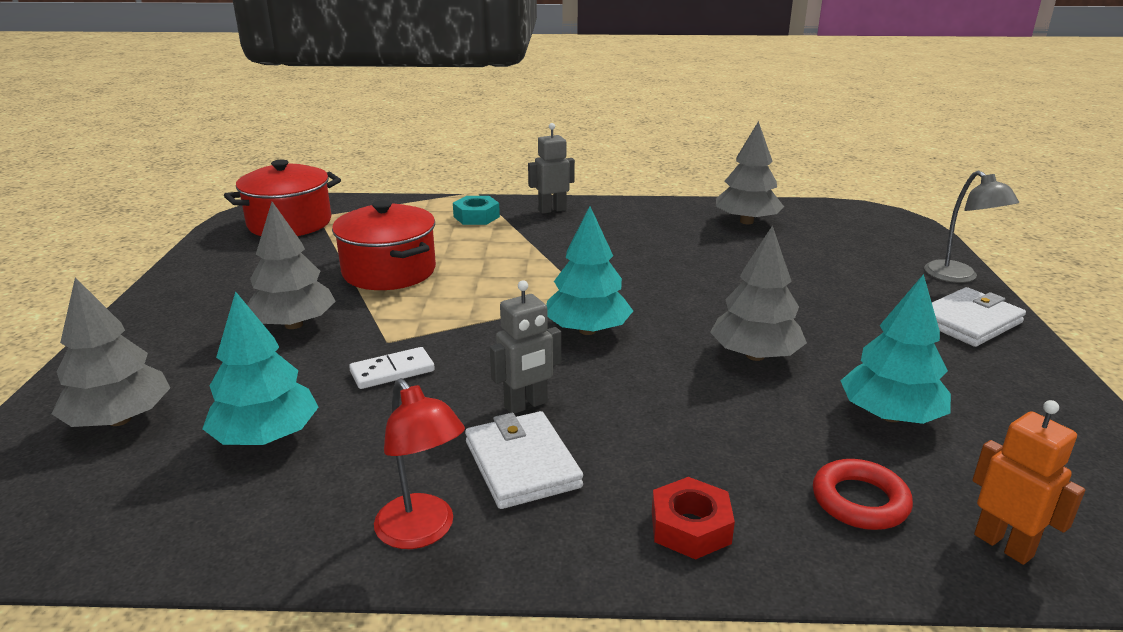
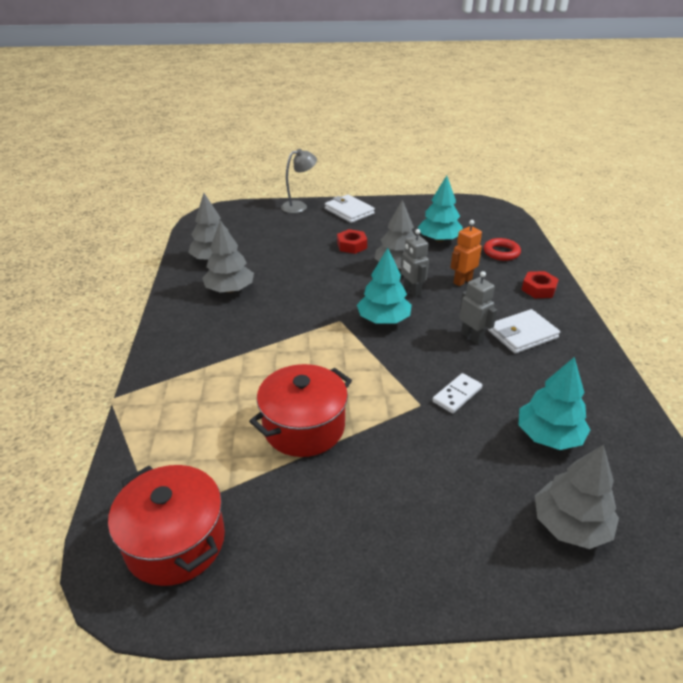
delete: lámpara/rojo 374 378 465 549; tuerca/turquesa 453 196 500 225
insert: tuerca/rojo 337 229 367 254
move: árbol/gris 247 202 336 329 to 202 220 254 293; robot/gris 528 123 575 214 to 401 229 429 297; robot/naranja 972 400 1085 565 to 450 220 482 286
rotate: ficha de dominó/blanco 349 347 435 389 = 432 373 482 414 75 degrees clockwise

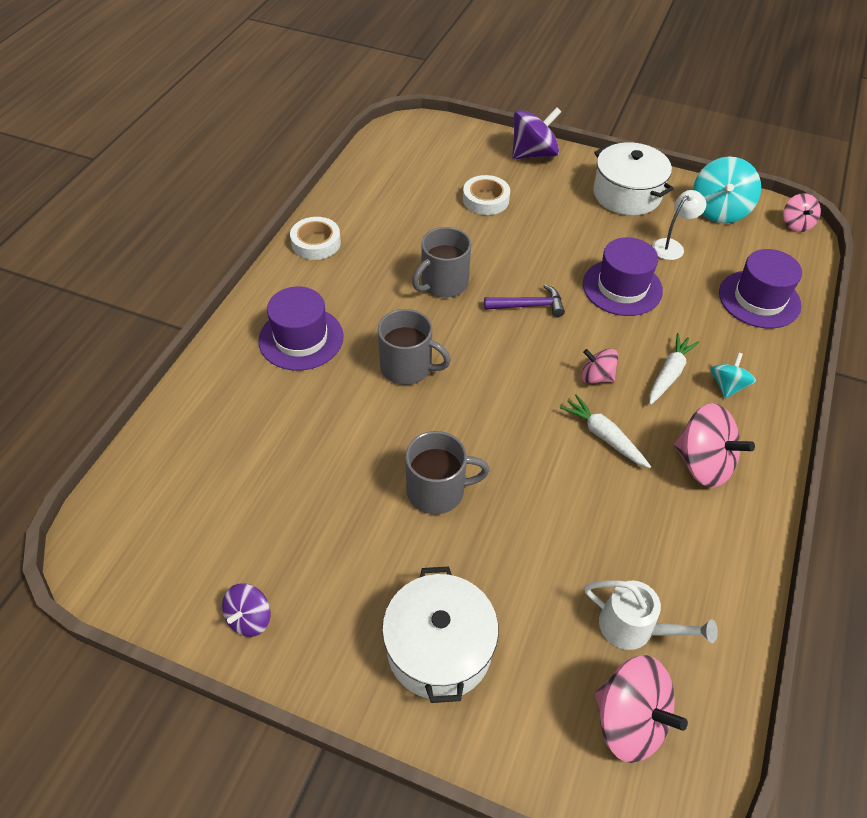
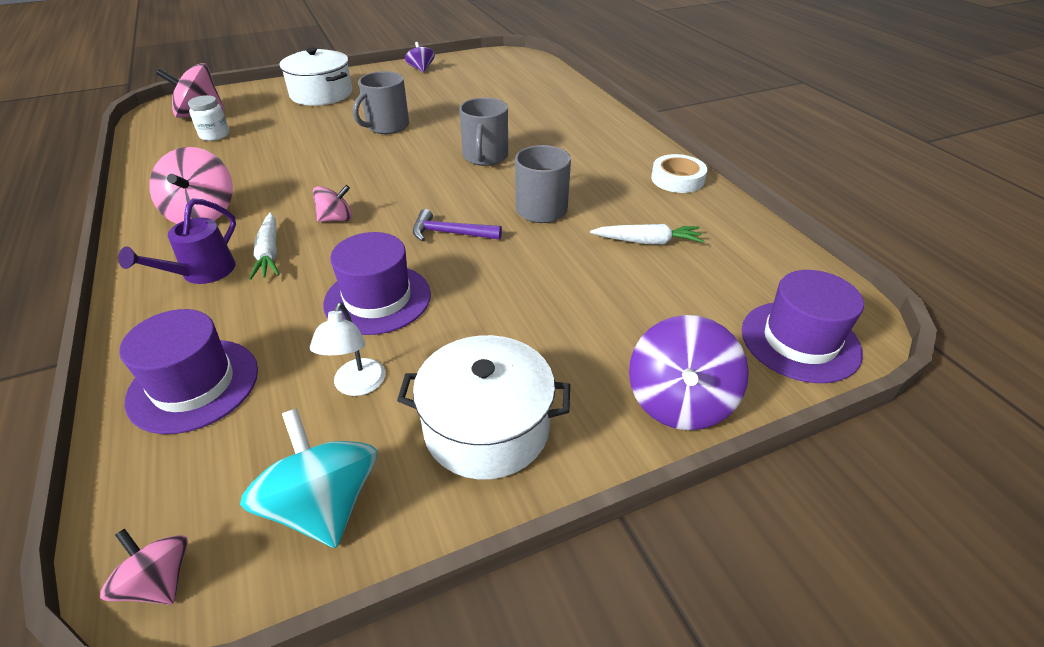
delete: cinta adhesiva/blanco 463 175 510 215
move: sombrero/morado 258 287 344 370 to 742 270 864 383; zanahoria/blanco 560 394 651 468 to 590 224 704 244
replace: regadera/blanco 584 580 718 650 to tarro/blanco 188 95 229 141; peonza/turquesa 711 352 756 399 to regadera/morado 118 198 236 284
rotate: taza/gris 378 309 451 385 = 459 98 508 166 60 degrees counterclockwise; martillo/morado 484 284 565 317 = 413 209 502 241 60 degrees clockwise; peonza/rosa 674 403 755 488 = 149 147 233 224 90 degrees counterclockwise

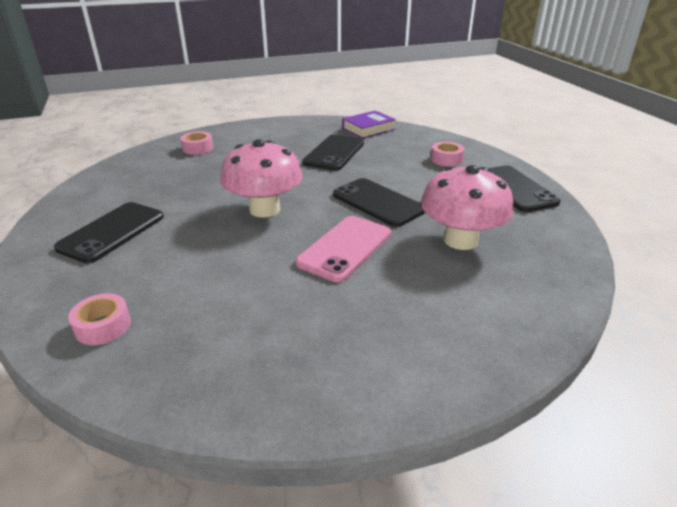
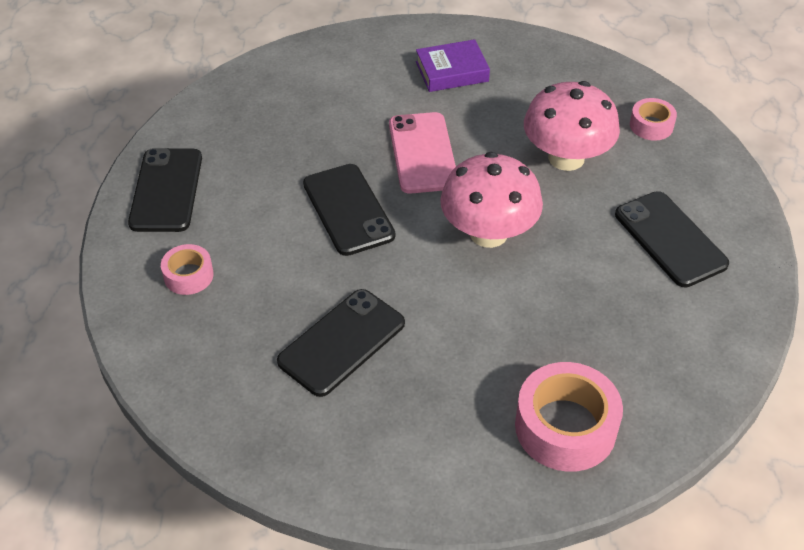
move: libro/morado 343 110 396 139 to 416 39 490 92; seta/rosa 421 165 514 250 to 524 81 620 171
rotate: móvil/negro 54 202 164 263 = 615 191 729 287 75 degrees counterclockwise; móvil/rosa 295 216 391 282 = 389 112 456 194 60 degrees counterclockwise
resize: cinta adhesiva/rosa 180 131 213 155 = 515 362 623 472 x1.84

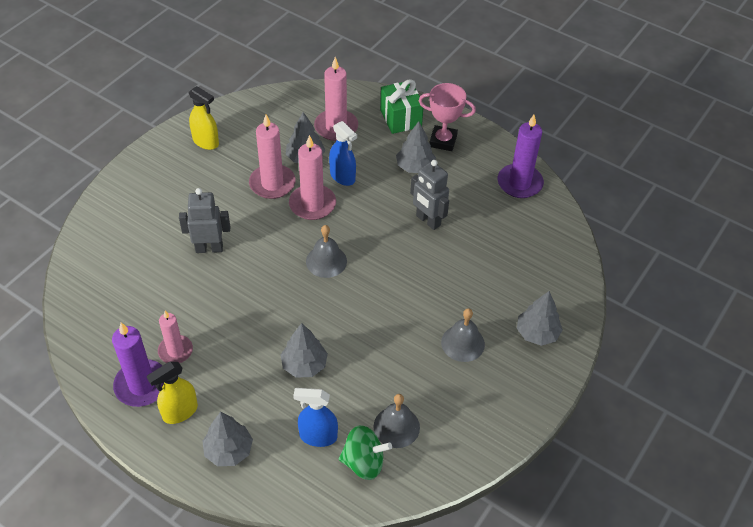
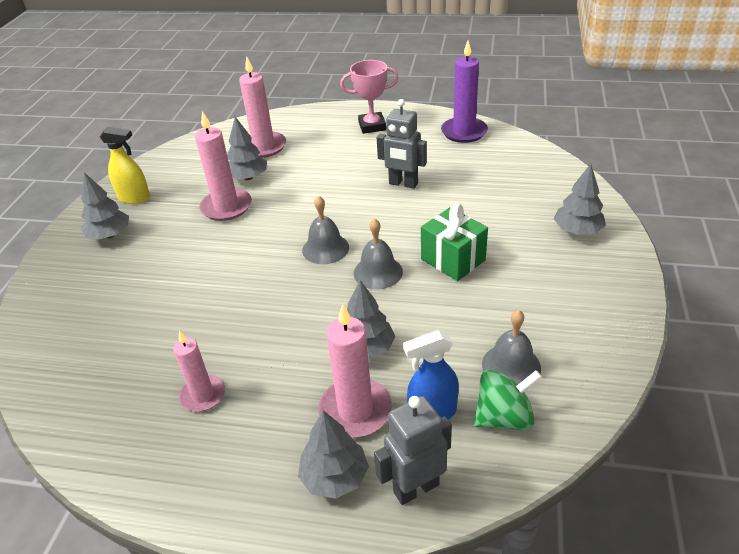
delete: vela/morado 112 322 164 407; pulverizador/amarillo 147 361 198 424; pulverizador/azul 329 121 357 186
move: robot/gris 179 188 230 253 to 374 396 452 505; vela/rosa 289 135 336 220 to 318 304 392 437; regalo/verde 380 79 423 134 to 421 203 488 281; árbol/gris 396 121 436 173 to 81 173 129 239; campana/gris 441 308 485 362 to 353 218 403 289

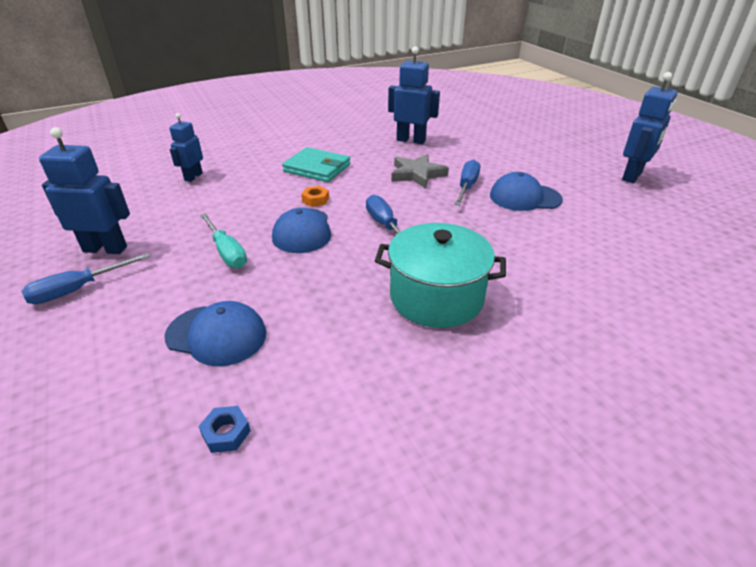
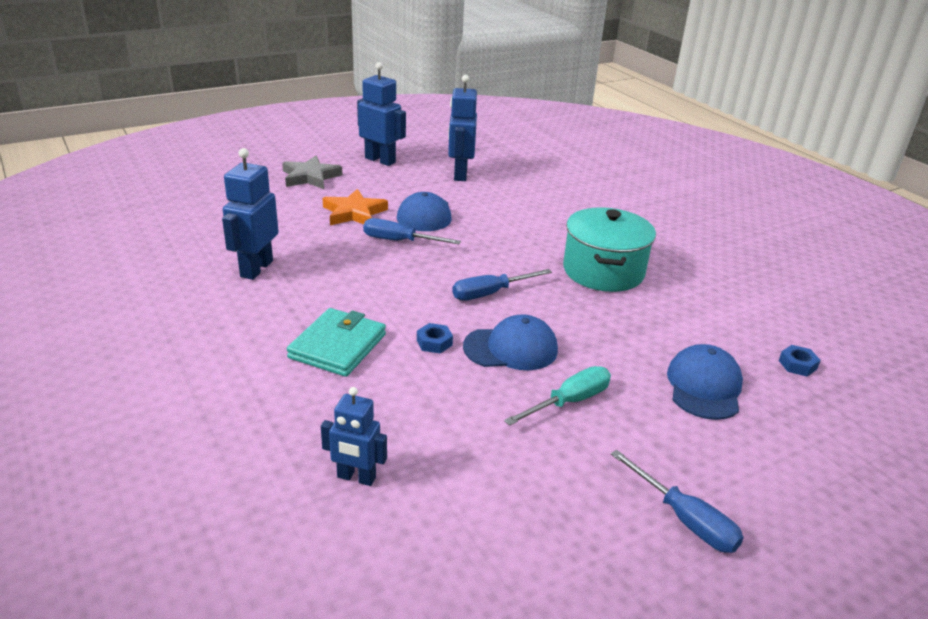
insert: estrella/naranja 323 189 388 225
move: robot/azul 39 127 130 254 to 448 75 477 181; estrella/gris 391 154 449 189 to 282 156 343 189
recolor: tuerca/naranja 301 186 329 207 to tuerca/azul 417 323 453 353

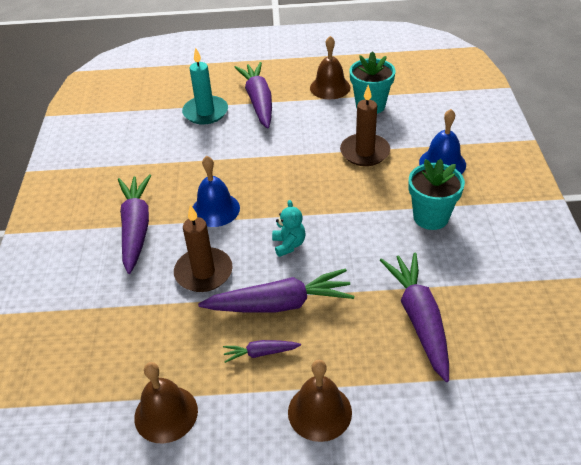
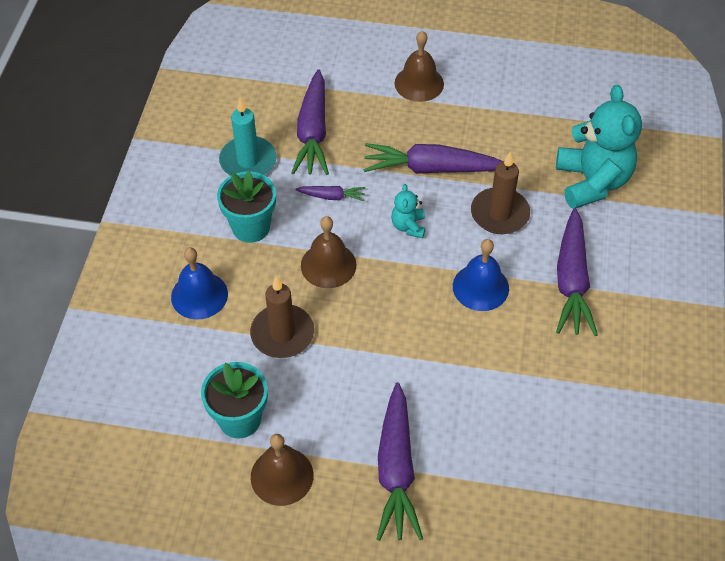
insert: osito/turquesa 556 85 642 209
move: campana/marrón 134 362 198 444 to 301 216 356 288; vela/turquesa 182 47 228 125 to 219 98 277 176; zanahoria/morado 223 340 301 363 to 295 186 365 201

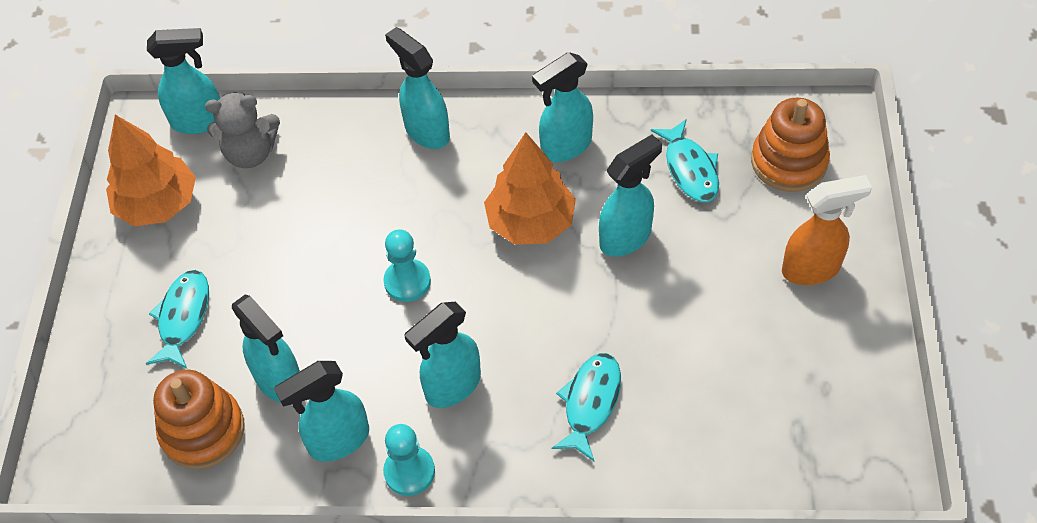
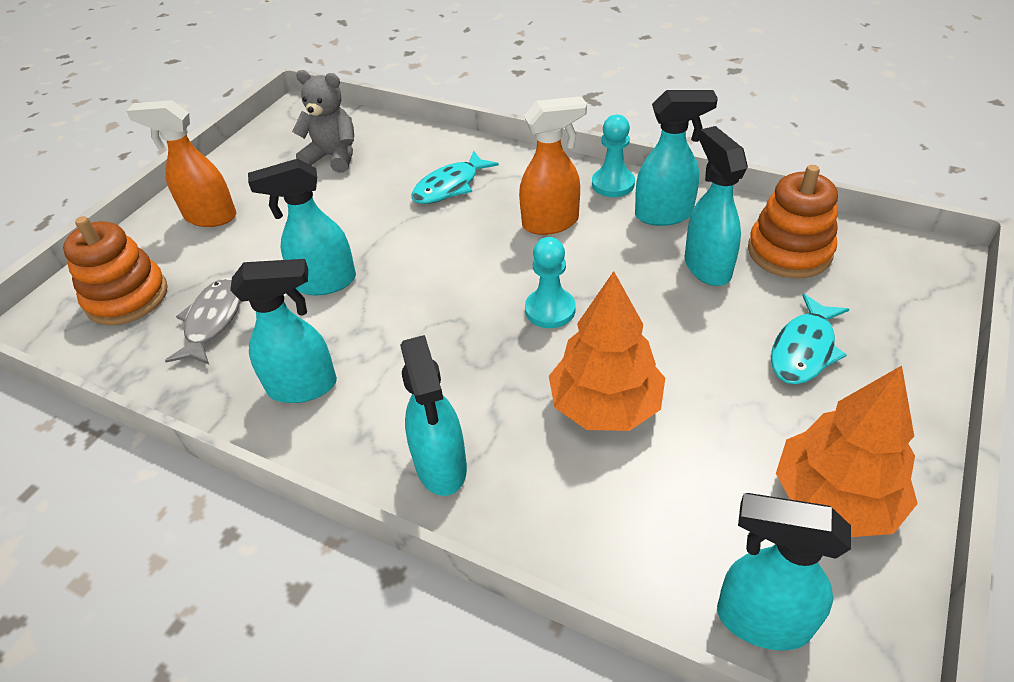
move: osito/gris 205 92 280 168 to 292 70 354 173; árbol/naranja 484 132 576 245 to 549 271 665 431
recolor: pulverizador/turquesa 404 302 481 408 to pulverizador/naranja 519 96 587 235; pez/turquesa 651 119 719 202 to pez/gris 165 277 240 364

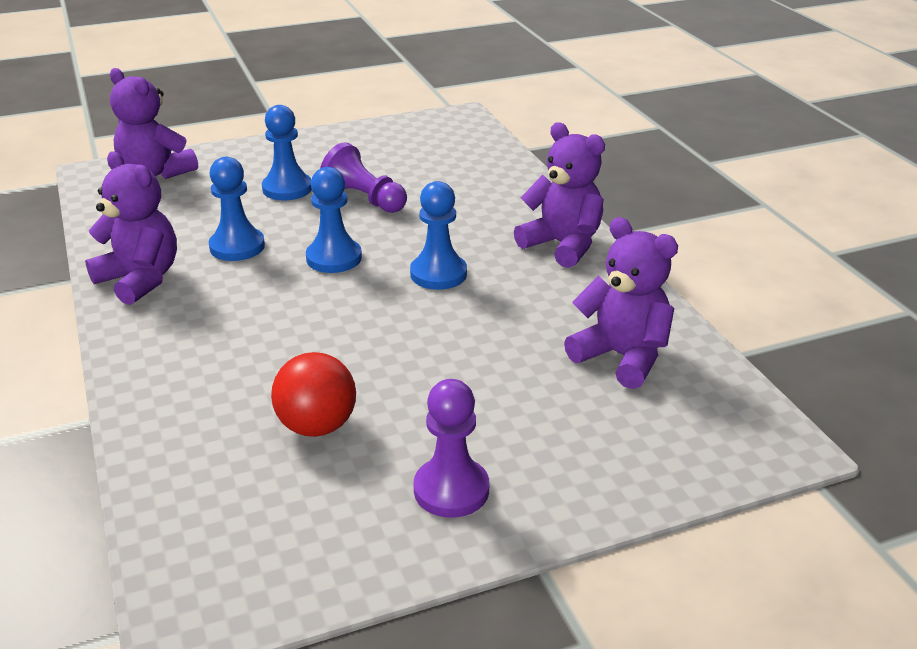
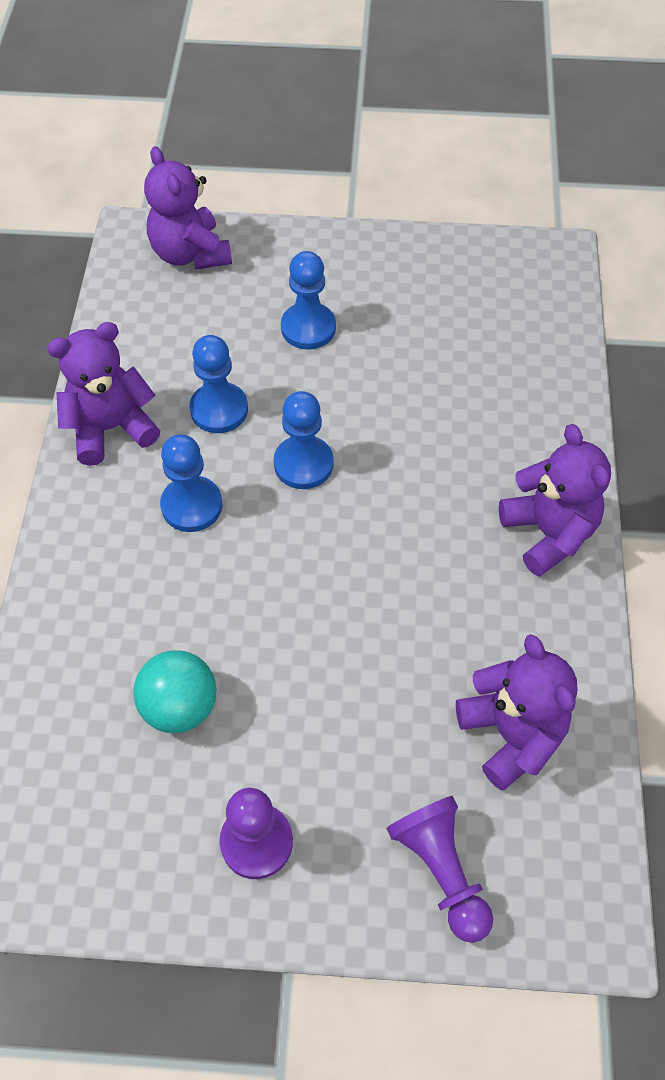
move: peón/morado 320 142 407 213 to 386 796 493 943; peón/azul 410 181 467 290 to 160 434 222 532
recolor: pelota/rojo 271 352 356 437 to pelota/turquesa 133 650 217 733
rotate: osito/morado 85 151 177 305 = 47 322 160 466 90 degrees counterclockwise

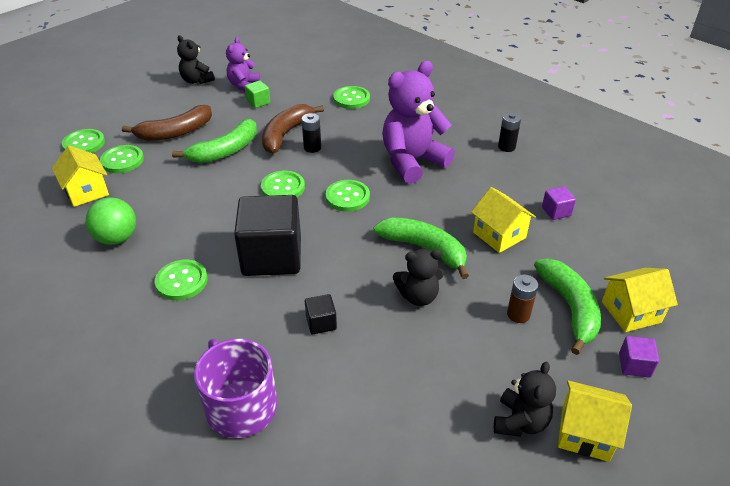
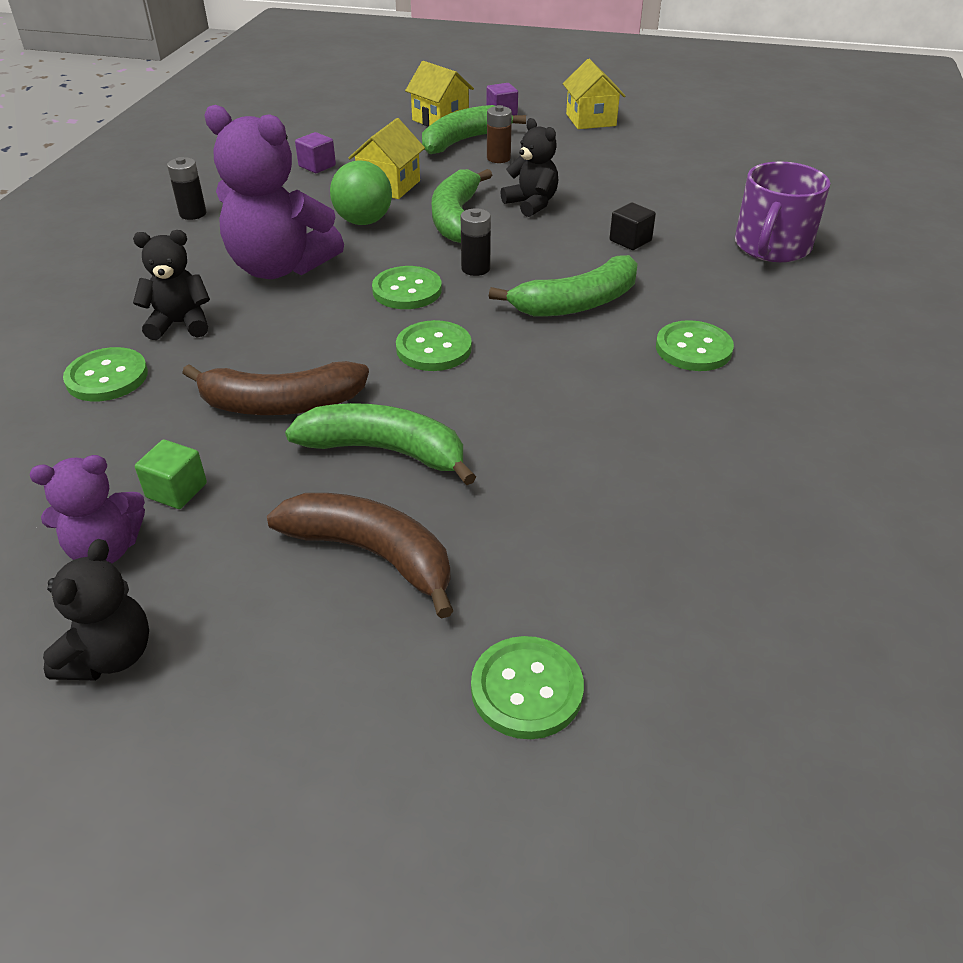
delete: casa/amarillo 52 146 109 207; botón/verde 100 145 144 173
move: pelota/verde 86 198 136 245 to 330 161 392 225; pila/negro 302 113 321 153 to 461 208 491 276; osito/negro 494 362 556 437 to 133 230 210 340
replace: cubo/negro 234 195 301 276 to plátano/verde 489 255 638 316

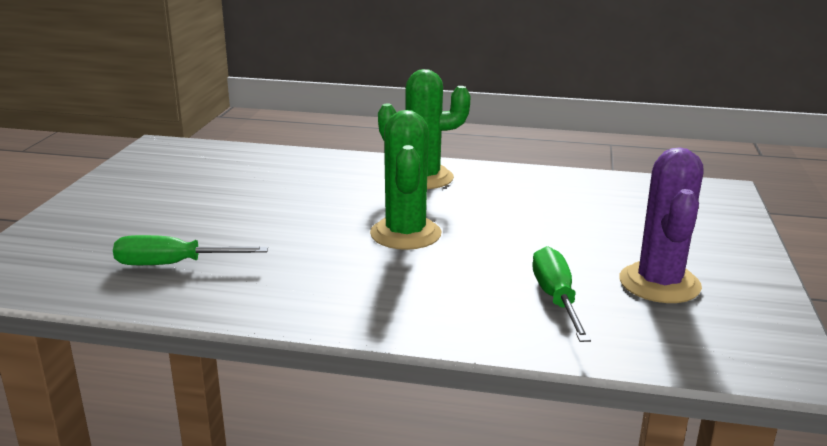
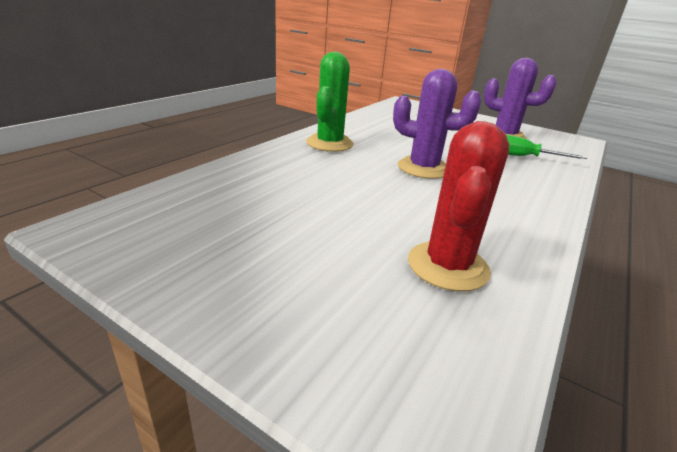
replace: destornillador/verde 113 235 268 265 to cactus/rojo 408 121 509 291
recolor: cactus/verde 370 110 441 250 to cactus/morado 393 69 481 179

